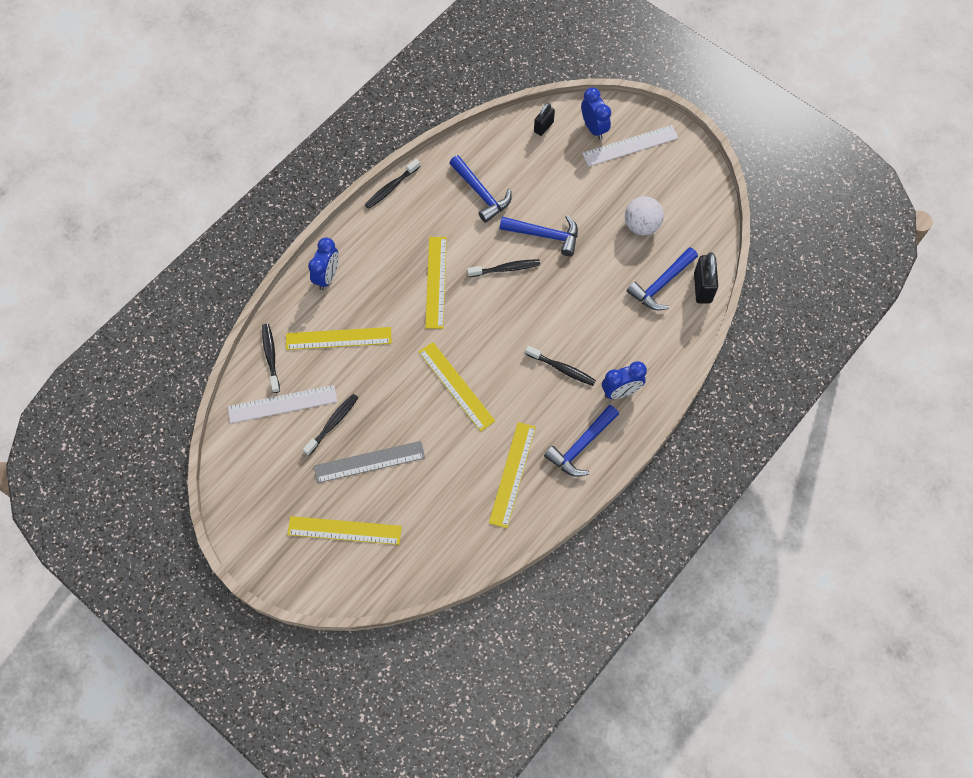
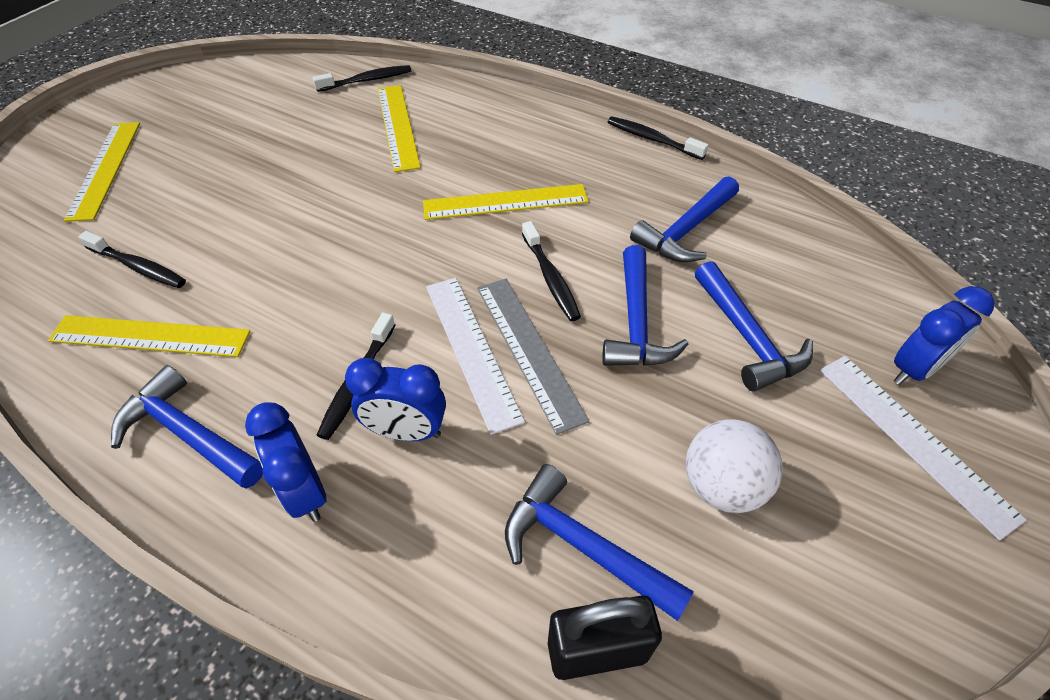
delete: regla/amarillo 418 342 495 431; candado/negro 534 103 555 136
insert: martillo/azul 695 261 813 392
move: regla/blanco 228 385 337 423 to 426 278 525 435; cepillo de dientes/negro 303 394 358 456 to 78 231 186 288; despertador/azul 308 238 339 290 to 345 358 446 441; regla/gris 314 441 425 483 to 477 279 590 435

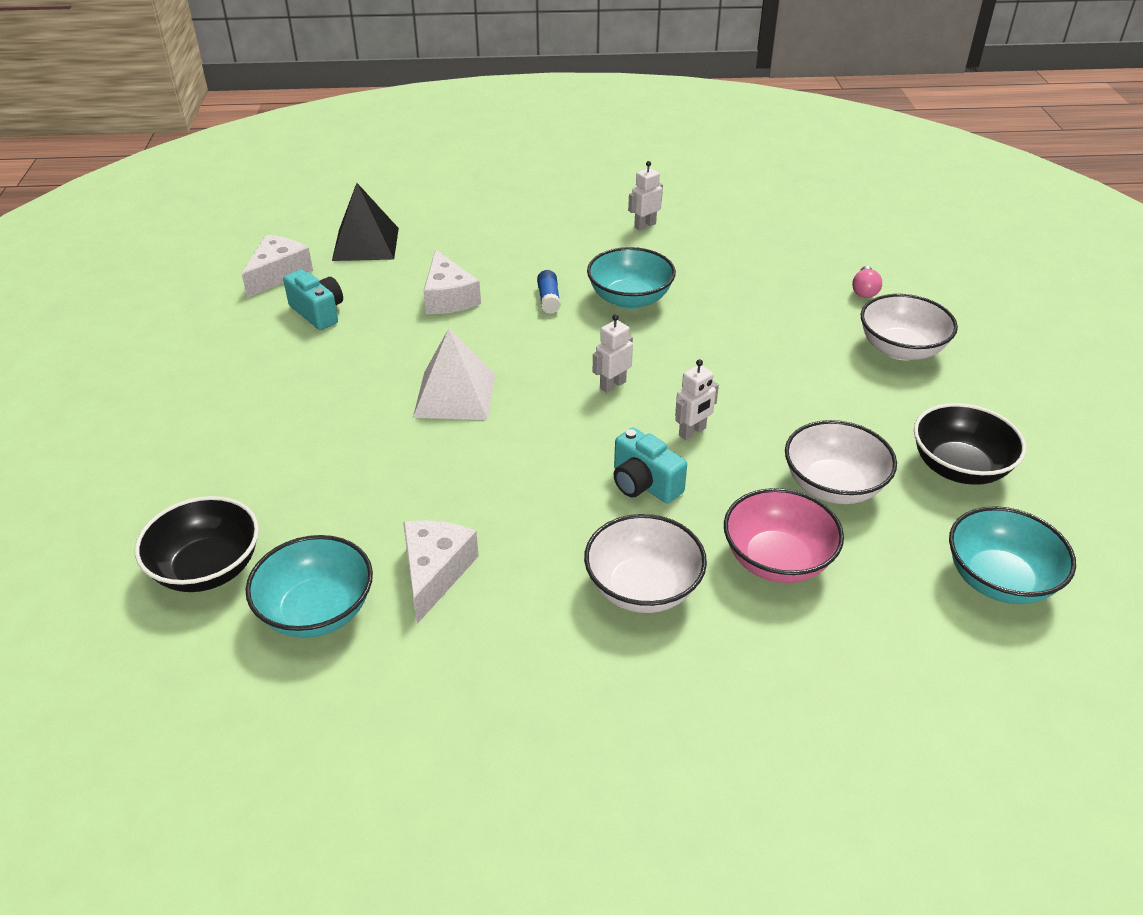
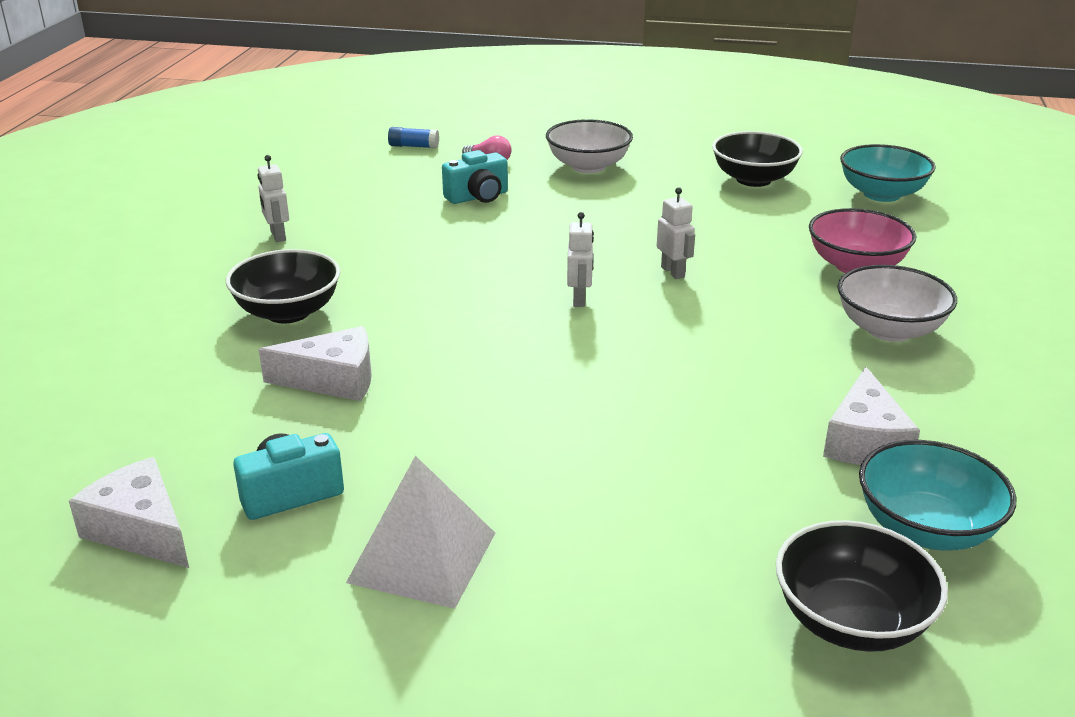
delete: pirámide/negro 332 183 399 261; cuenco/turquesa 587 247 676 309; cuenco/blanco 785 420 897 504
insert: cuenco/negro 226 249 340 323
move: pirámide/blanco 413 329 495 420 to 346 456 495 609; barra de pegamento/azul 537 270 561 314 to 388 127 439 148; cámara/turquesa 614 428 687 503 to 442 150 508 204
rotate: queso/blanco 403 520 479 624 = 823 367 920 465 105 degrees counterclockwise; robot/blanco 593 314 633 393 = 567 212 594 307 150 degrees counterclockwise

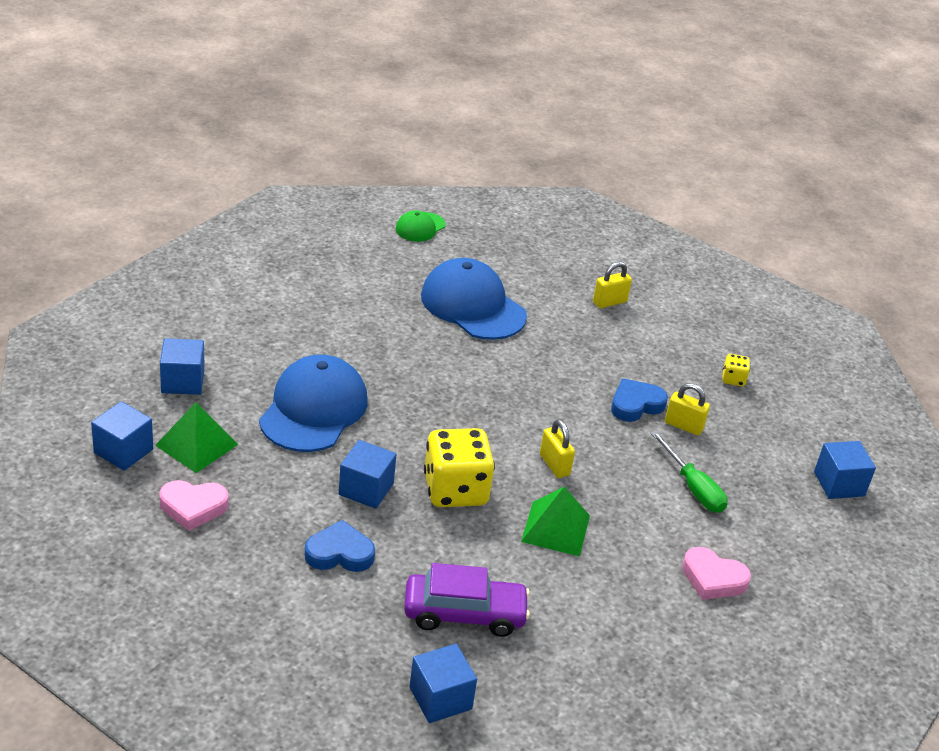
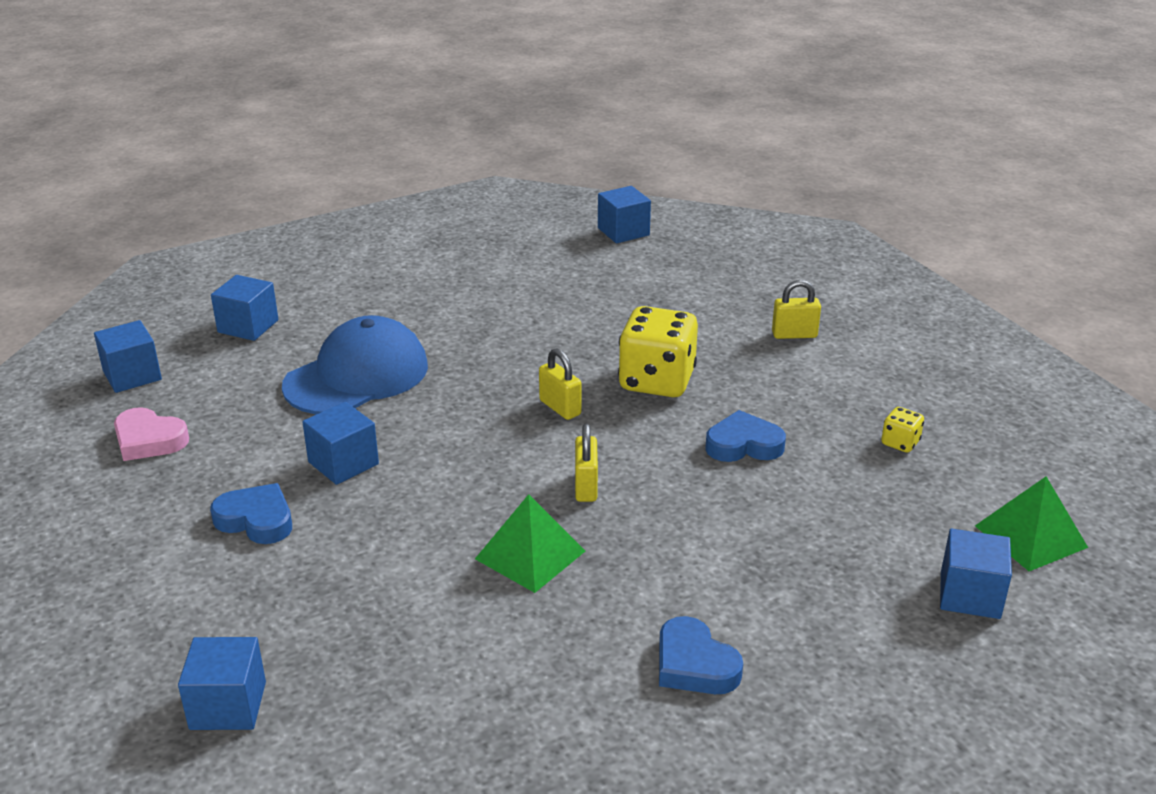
delete: coche/morado 404 563 530 637; gorra/azul 421 258 527 340; destornillador/verde 651 431 728 513
move: pirámide/verde 155 402 238 473 to 975 477 1088 571; dado/amarillo 424 428 495 507 to 618 306 698 397; candado/amarillo 665 383 710 435 to 539 348 581 420
replace: gorra/verde 396 210 446 242 to cubo/azul 598 186 651 243
recolor: corazón/rosa 682 547 751 600 to corazón/azul 659 616 743 694

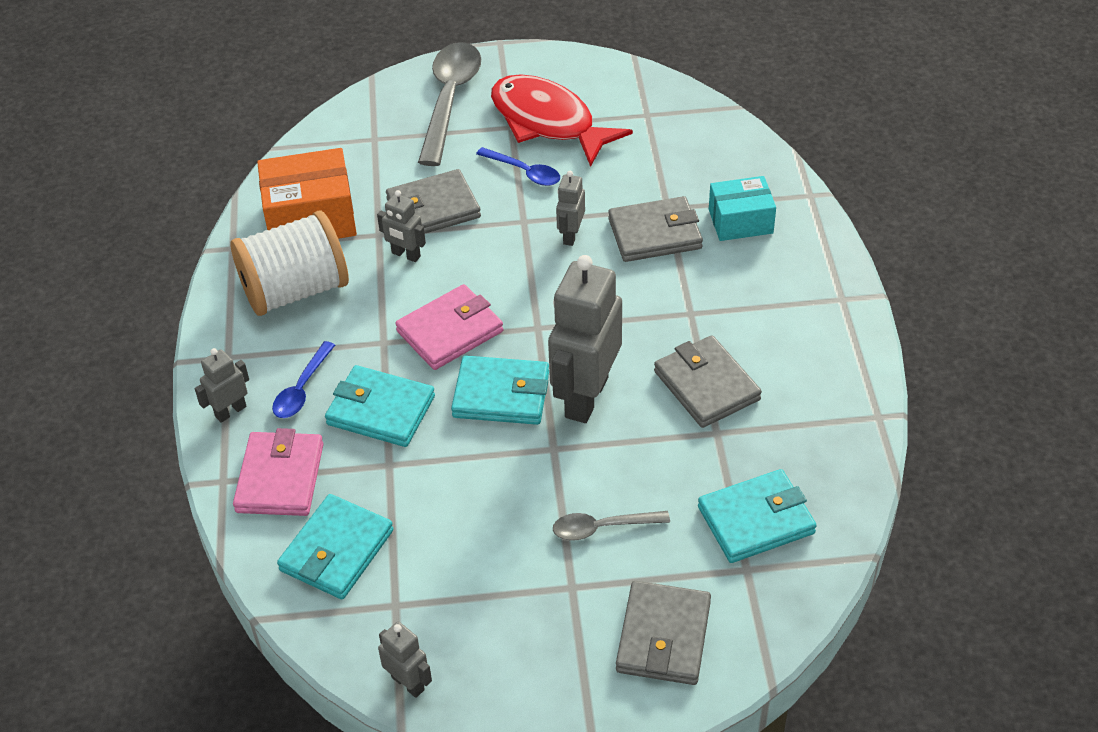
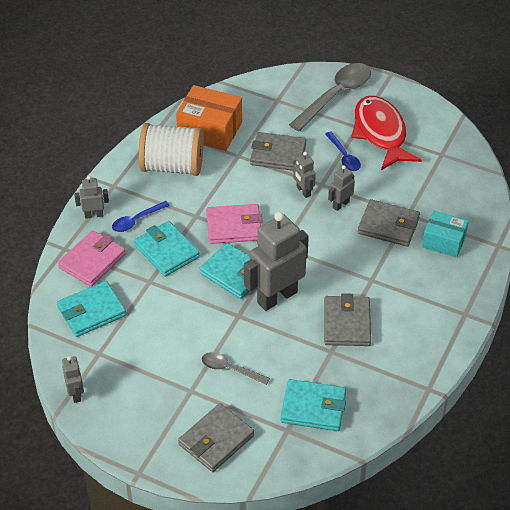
move: robot/gris 377 190 426 262 to 293 152 316 198

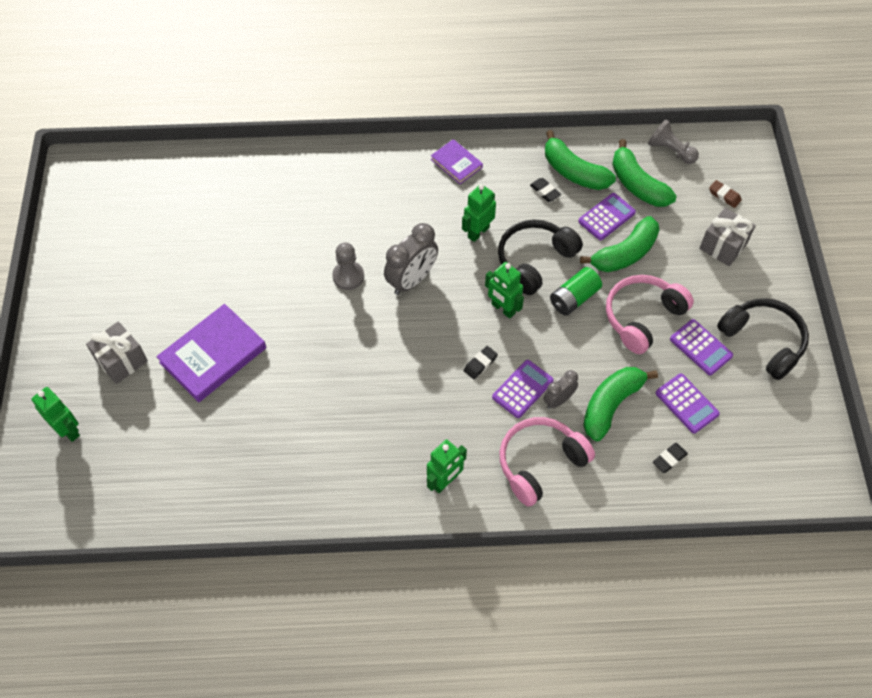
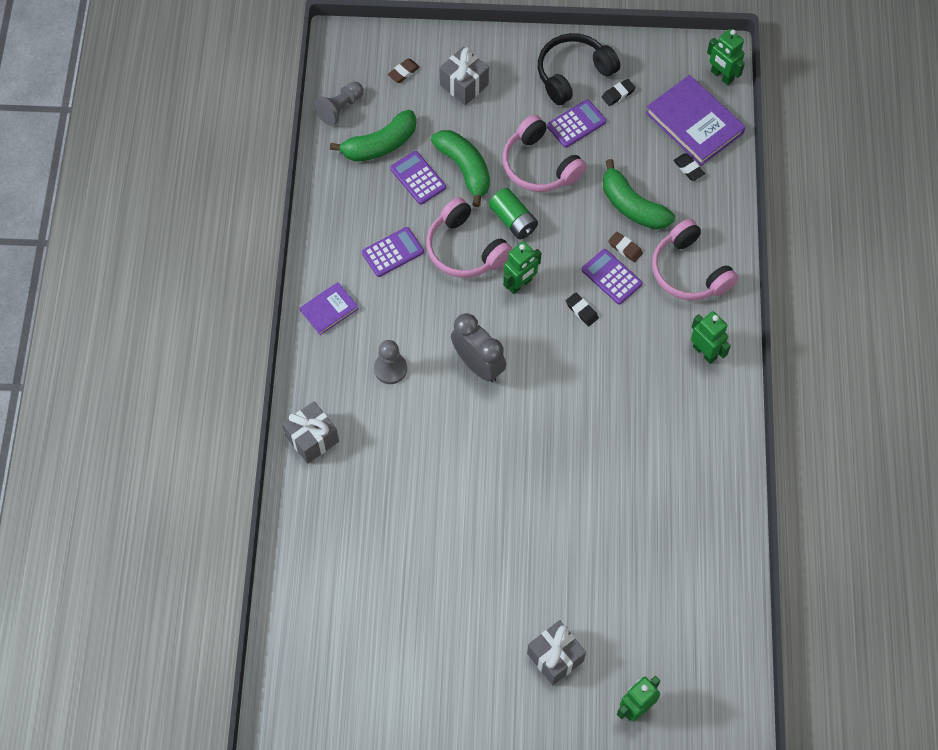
delete: plátano/verde 545 130 616 190
insert: regalo/gris 282 401 339 464
move: libro/morado 156 304 266 402 to 646 75 746 166; peón/gris 332 243 364 290 to 374 340 407 384; robot/verde 462 184 496 242 to 707 29 745 85; goma de borrar/negro 530 178 561 202 to 602 79 636 106; calculadora/morado 656 374 720 433 to 362 227 424 277
replace: despertador/gris 543 370 578 409 to goma de borrar/marrón 608 232 643 262
recolor: auriculares/negro 498 219 583 295 to auriculares/rosa 426 197 512 278

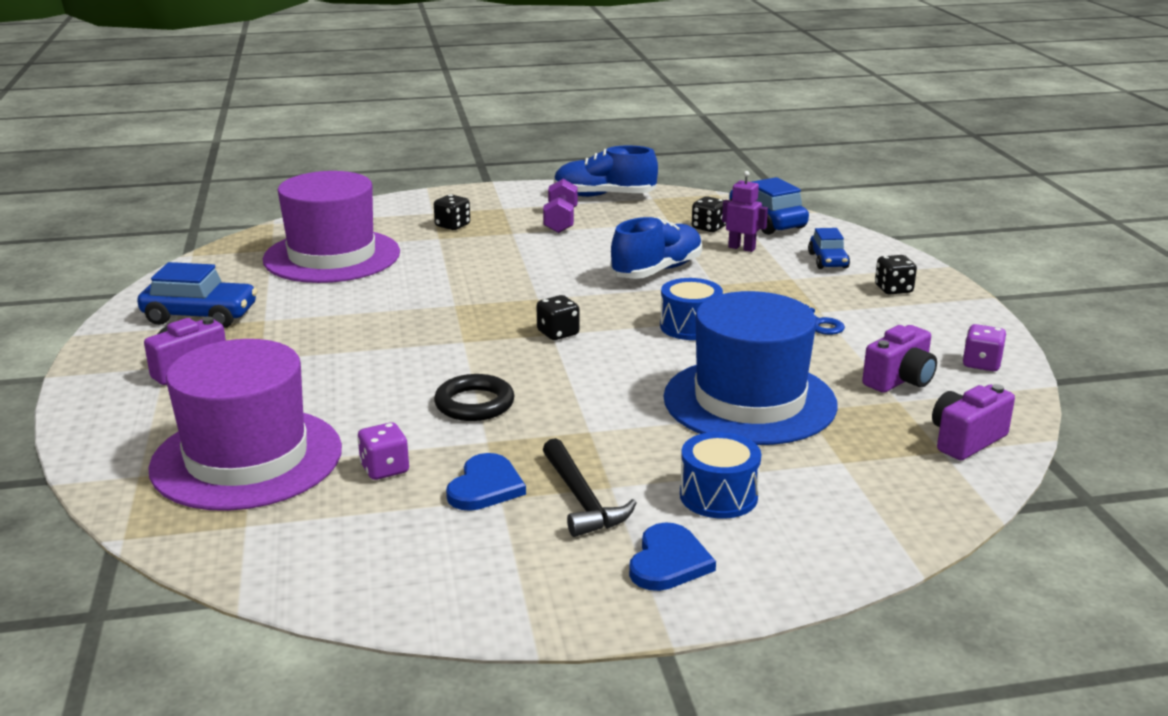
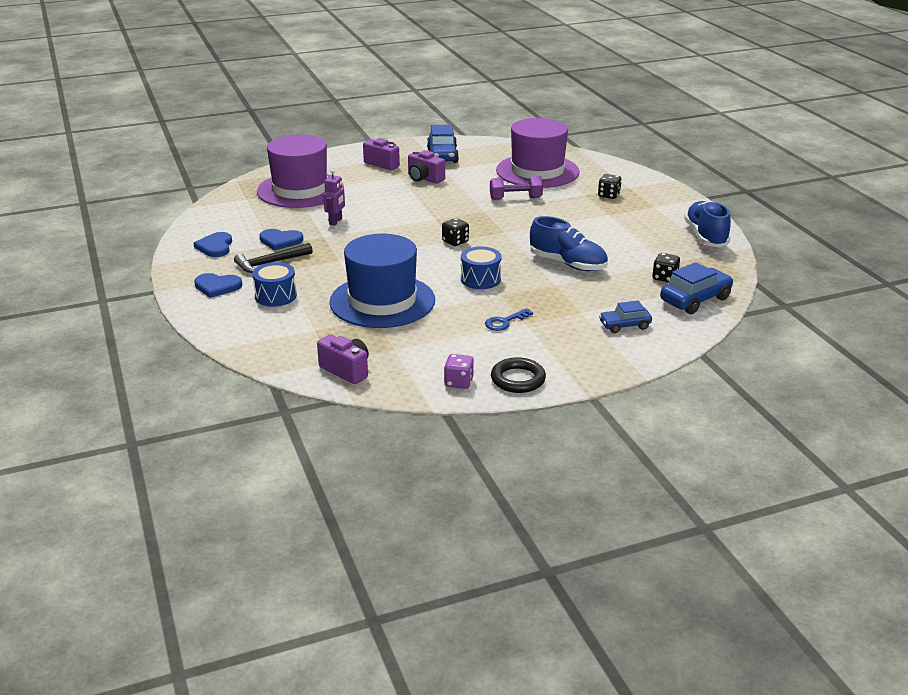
delete: dado/morado 357 422 409 480; dado/negro 875 255 917 294
insert: corazón/azul 194 232 232 257
move: anillo/negro 434 374 515 421 to 491 357 546 393; mancuerna/morado 543 179 578 233 to 490 176 543 200; robot/morado 722 171 768 252 to 323 169 345 226; cámara/morado 862 325 937 393 to 408 150 445 183

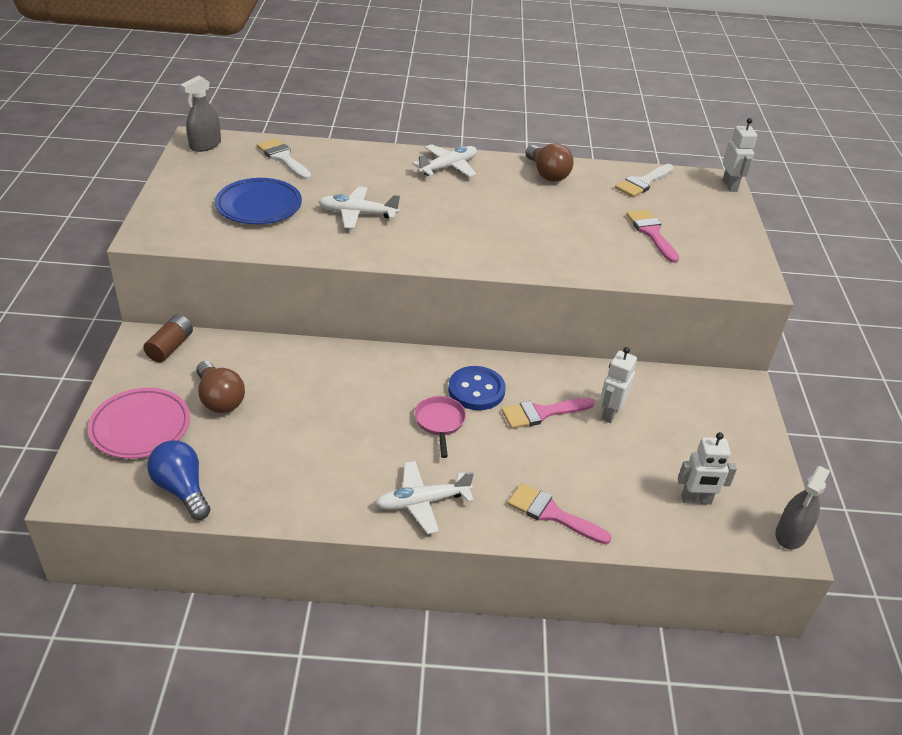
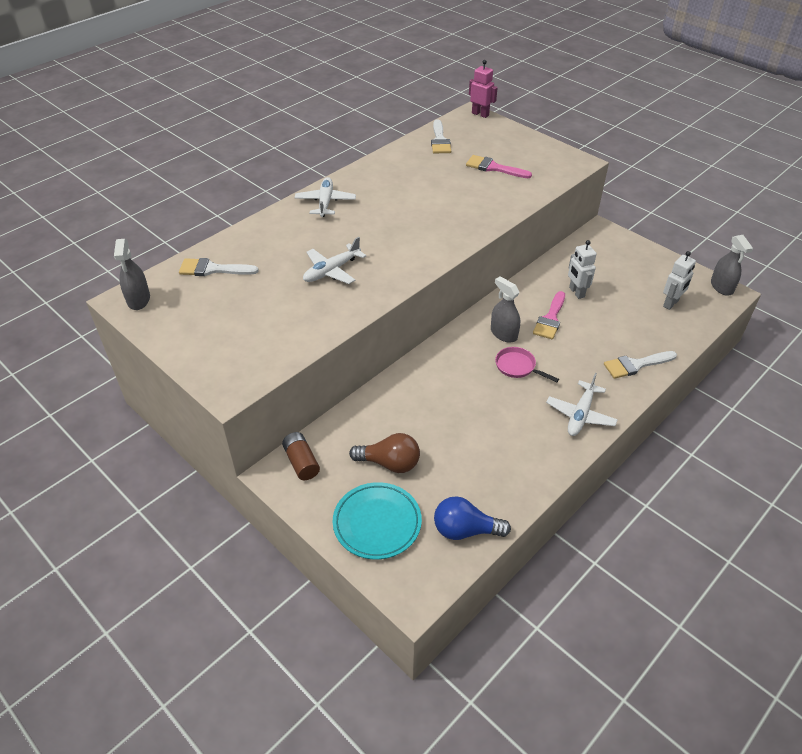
delete: plato/azul 215 178 302 224; bombilla/marrón 526 144 574 182
replace: botón/azul 448 366 506 410 to pulverizador/gris 491 276 520 343
recolor: plato/rosa 88 388 190 459 to plato/turquesa 333 482 422 559; pincel/rosa 507 483 612 544 to pincel/blanco 604 351 677 379; robot/blanco 723 118 757 192 to robot/rosa 469 60 498 118

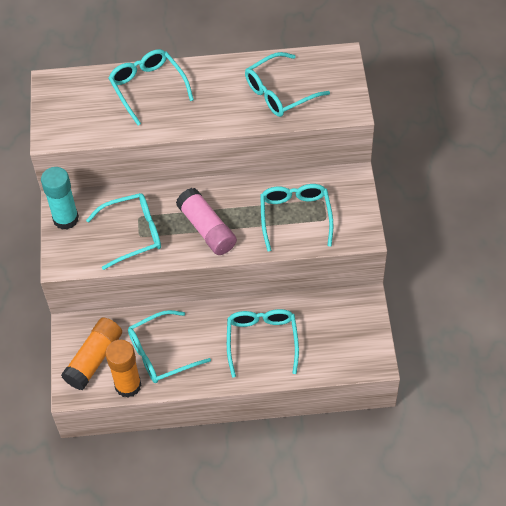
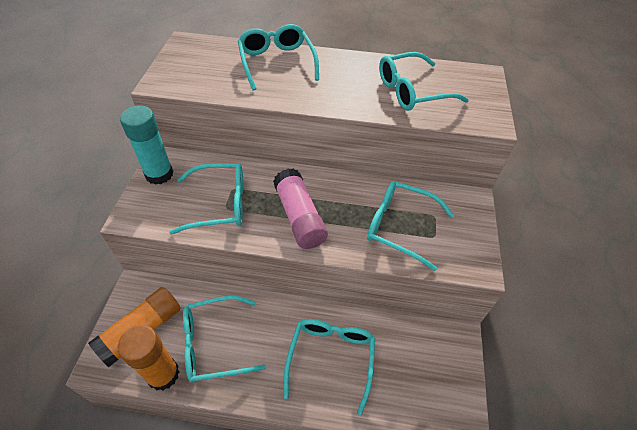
rotate: gafas/turquesa 260 184 333 252 = 367 181 454 271 75 degrees counterclockwise

